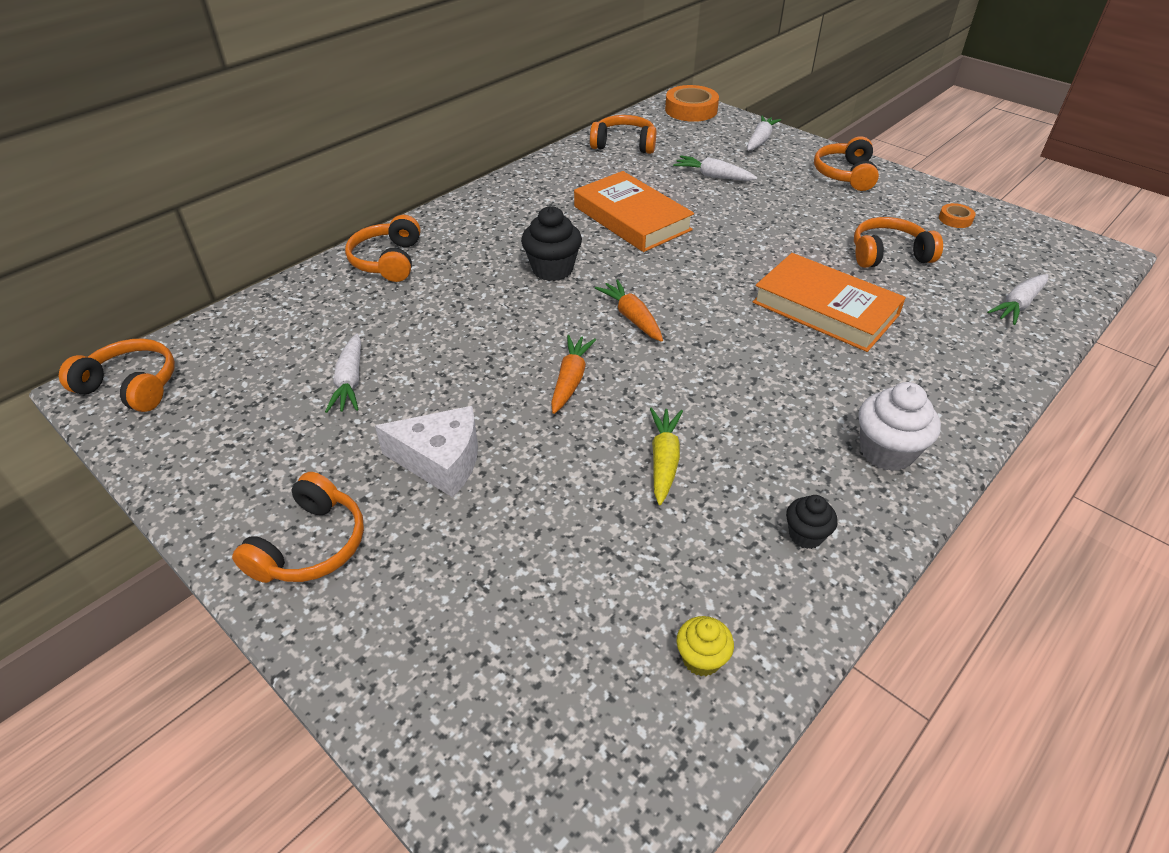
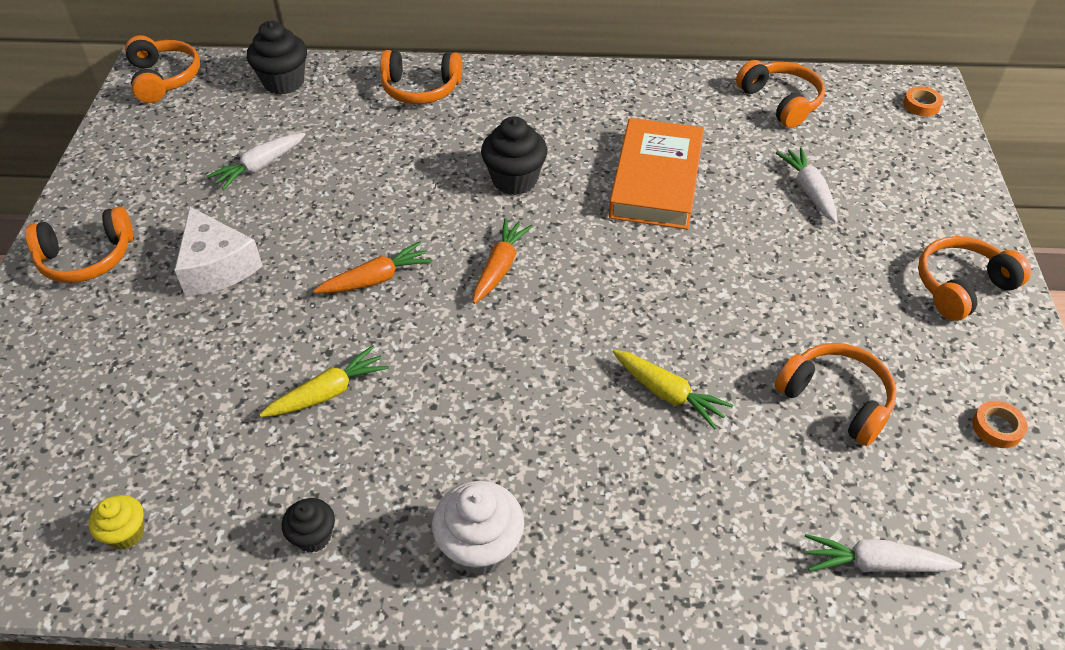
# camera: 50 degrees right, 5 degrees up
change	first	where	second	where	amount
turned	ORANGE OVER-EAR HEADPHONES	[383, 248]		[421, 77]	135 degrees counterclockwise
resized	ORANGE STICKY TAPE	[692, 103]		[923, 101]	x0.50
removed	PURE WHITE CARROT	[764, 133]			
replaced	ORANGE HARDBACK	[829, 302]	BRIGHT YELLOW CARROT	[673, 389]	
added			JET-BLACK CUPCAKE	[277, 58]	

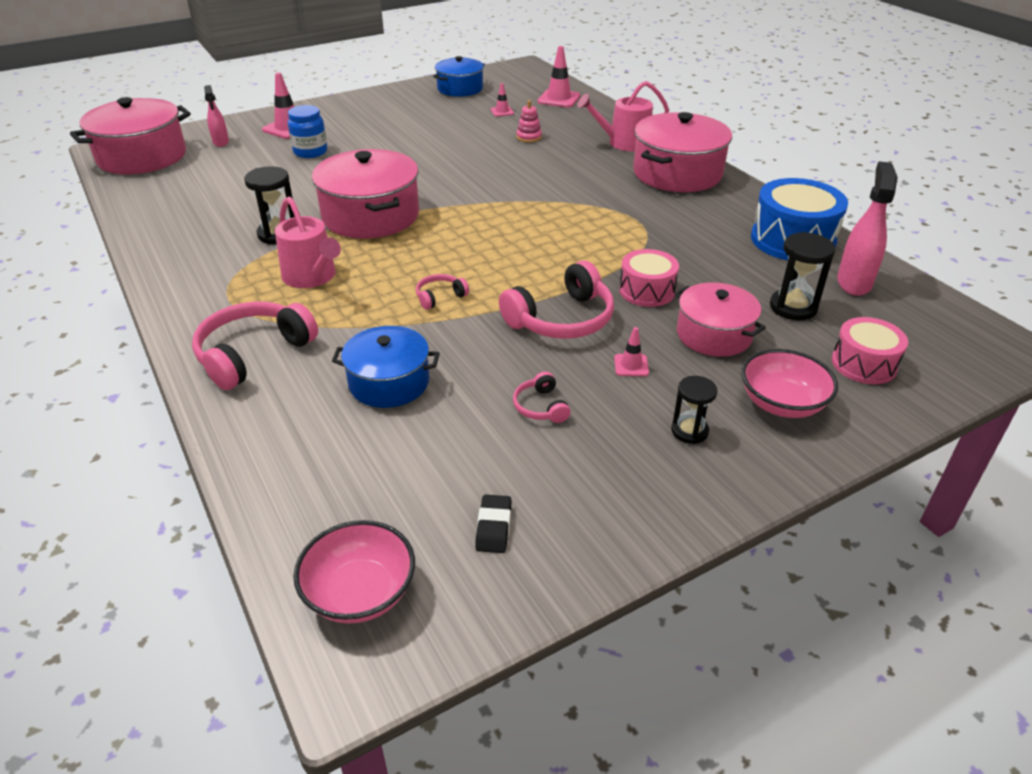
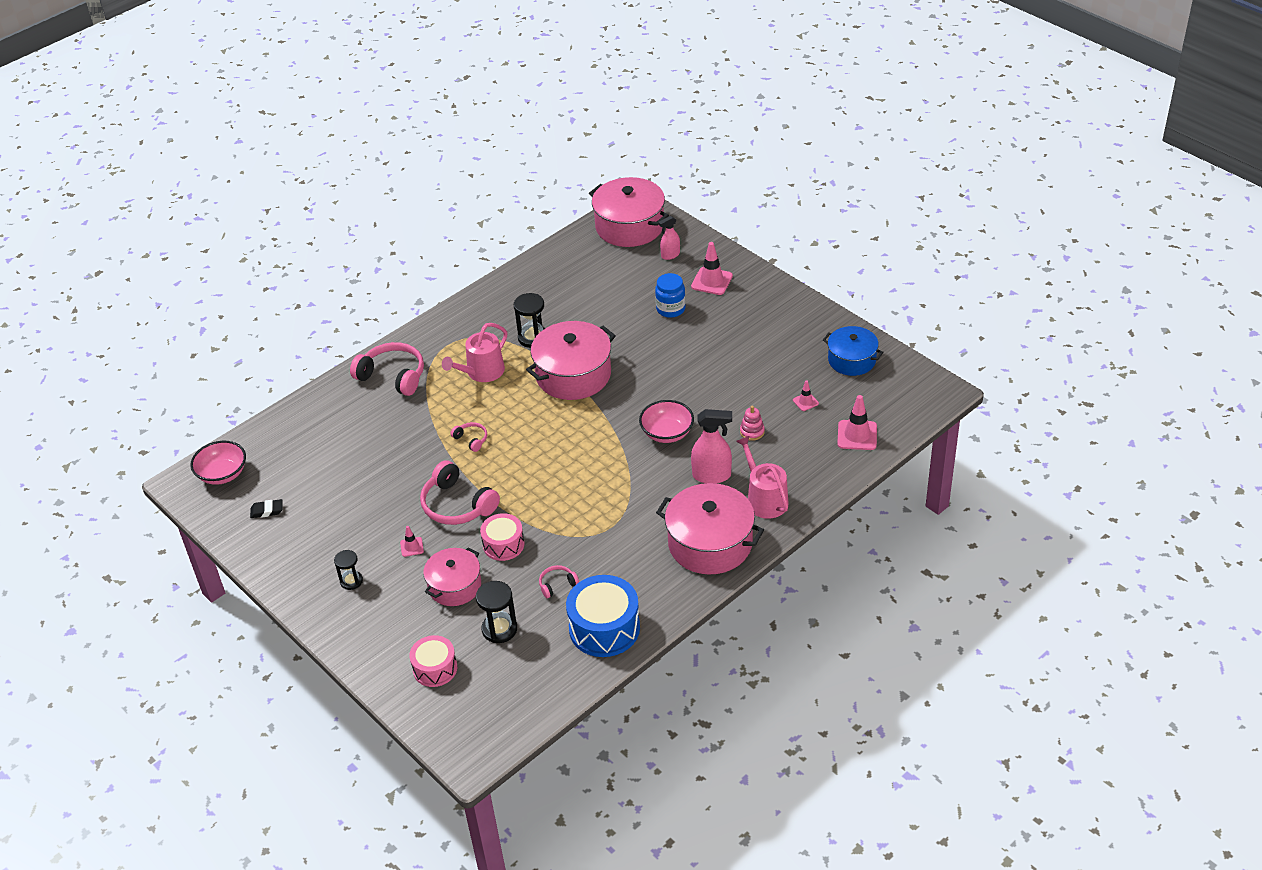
# camera: 80 degrees right, 5 degrees up
change	first	where	second	where	amount
removed	COBALT POT	[386, 367]			
moved	PINK OVER-EAR HEADPHONES	[542, 397]		[559, 581]	
moved	PINK SERVING BOWL	[789, 383]		[666, 421]	
moved	PINK SPRAY BOTTLE	[867, 228]		[711, 446]	

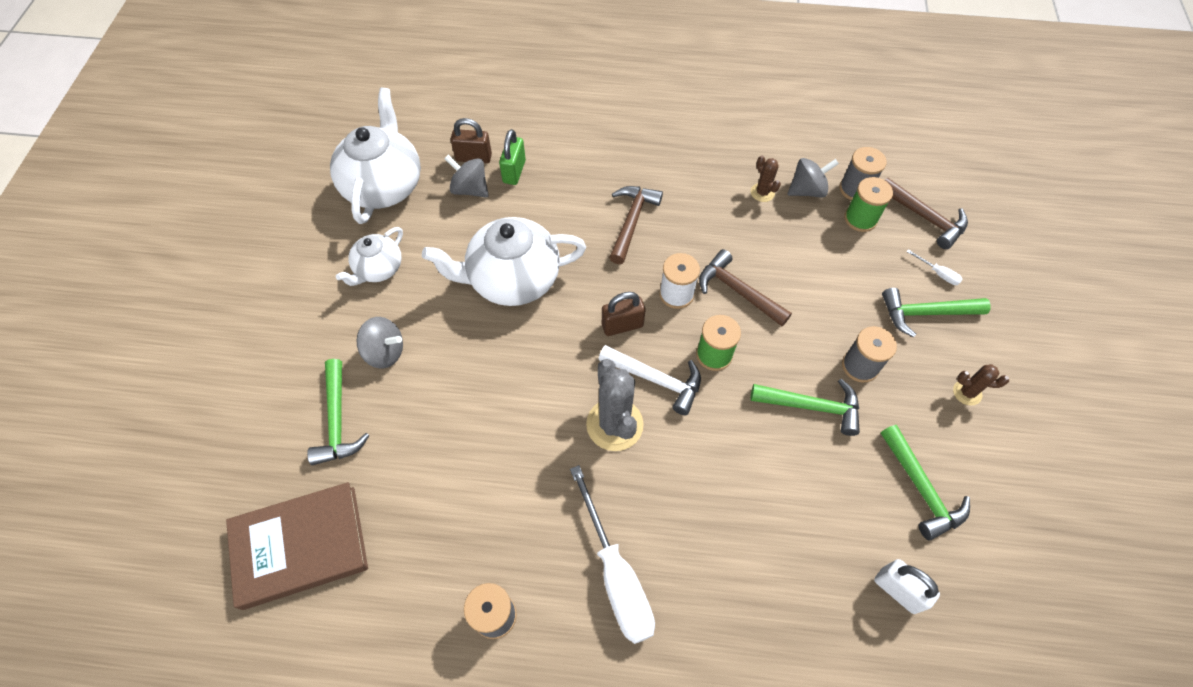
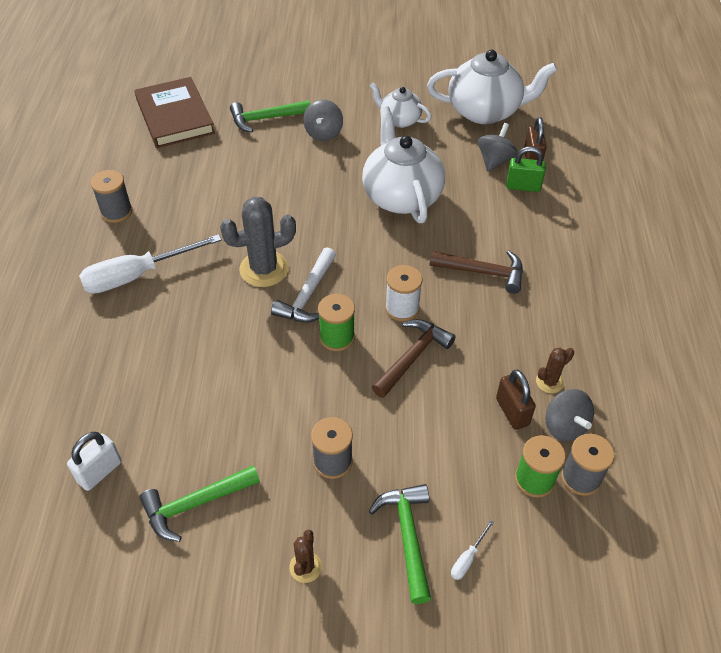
# camera: 85 degrees right, 10 degrees down
change	first	where	second	where	amount
moved	BROWN LOCK	[623, 314]		[516, 400]	
removed	LEAF-GREEN CARPENTER'S HAMMER	[805, 407]			
removed	BROWN CARPENTER'S HAMMER	[926, 213]			

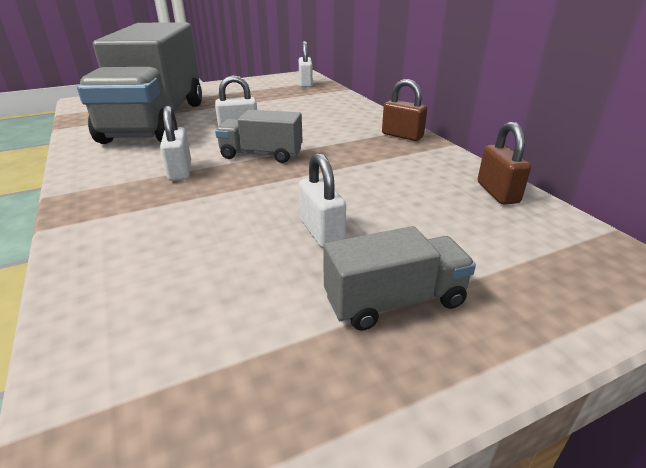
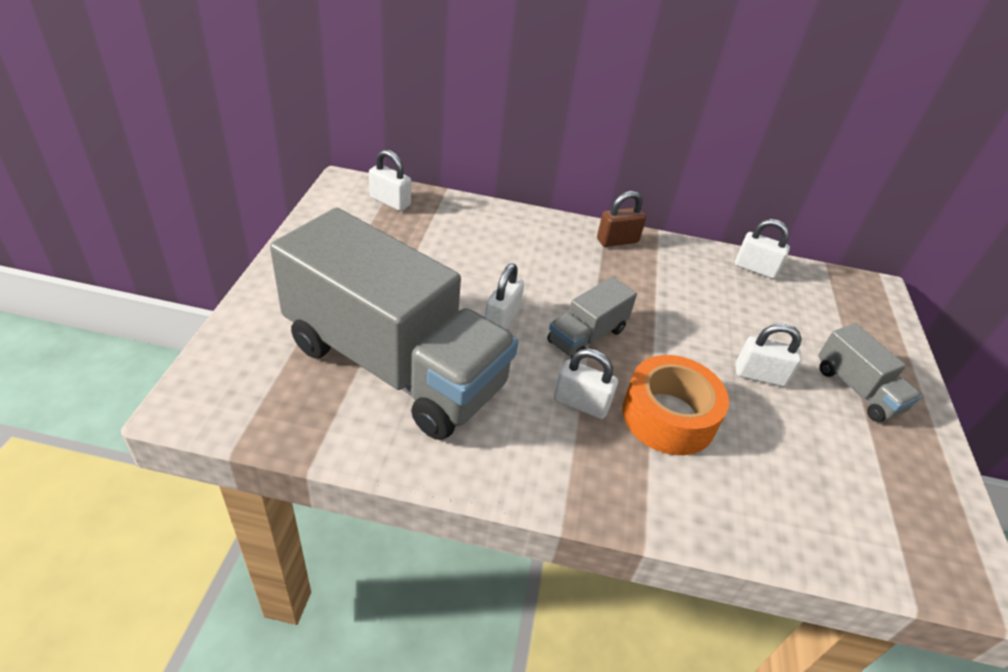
# camera: 60 degrees left, 10 degrees up
change	first	where	second	where	amount
turned	GREY TRUCK	[399, 278]		[870, 372]	135 degrees clockwise
recoloured	BROWN LOCK	[504, 163]	PURE WHITE LOCK	[762, 249]	
added			ORANGE STICKY TAPE	[675, 405]	

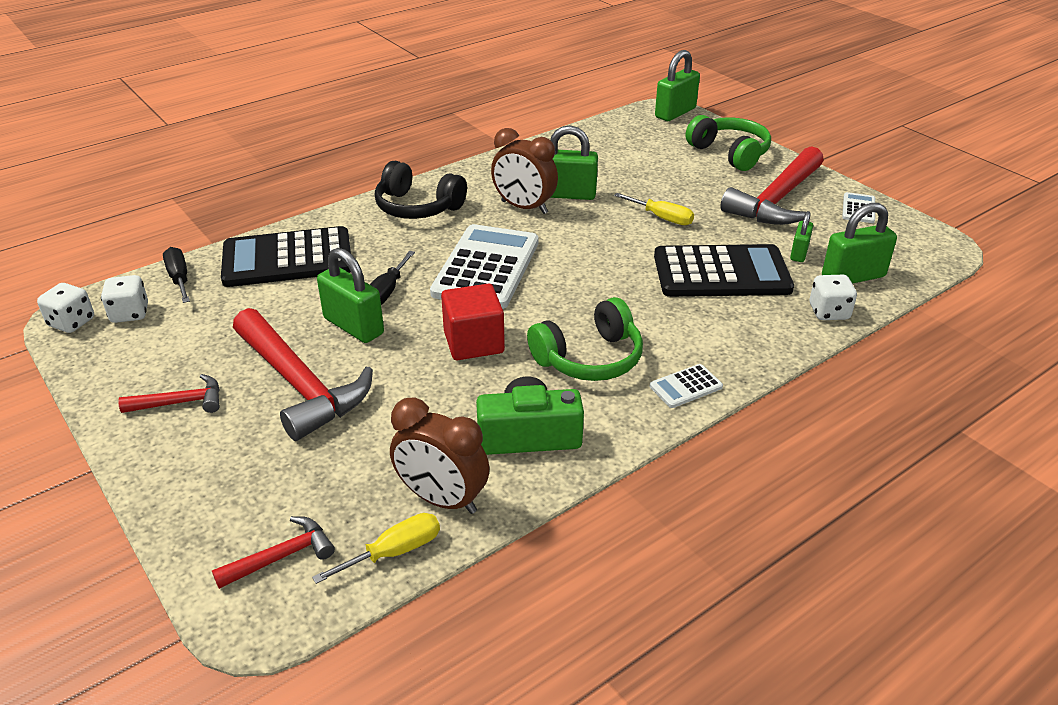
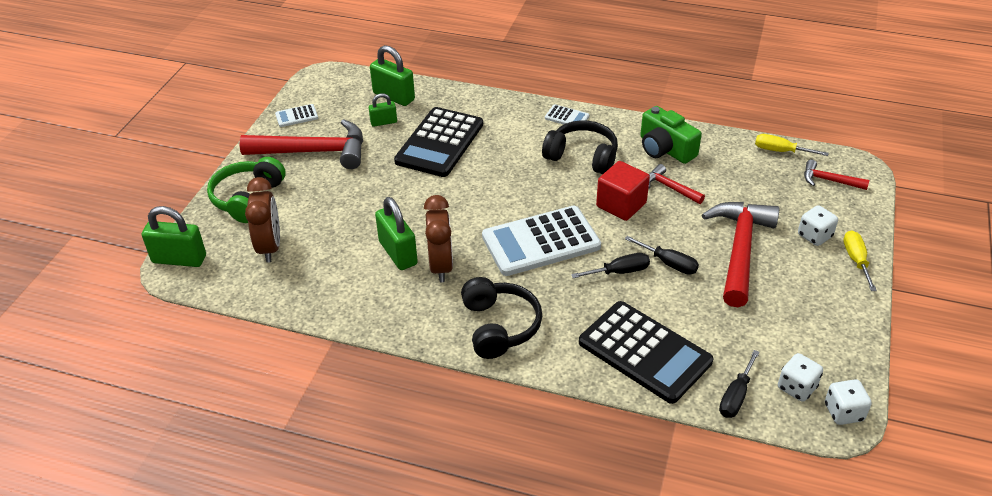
# camera: 125 degrees left, 5 degrees up
change	first	where	second	where	amount
moved	RED CARPENTER'S HAMMER	[169, 393]		[676, 184]	
replaced	LEAF-GREEN LOCK	[350, 295]	JET-BLACK SCREWDRIVER	[662, 255]	
moved	BROWN ALARM CLOCK	[439, 456]		[262, 220]	
recoloured	LEAF-GREEN OVER-EAR HEADPHONES	[585, 339]	JET-BLACK OVER-EAR HEADPHONES	[580, 147]	
moved	BRIGHT YELLOW SCREWDRIVER	[654, 209]		[860, 260]	
turned	JET-BLACK POCKET CALCULATOR	[724, 270]		[438, 142]	120 degrees counterclockwise
moved	PURE WHITE GAME DIE	[833, 297]		[818, 225]	

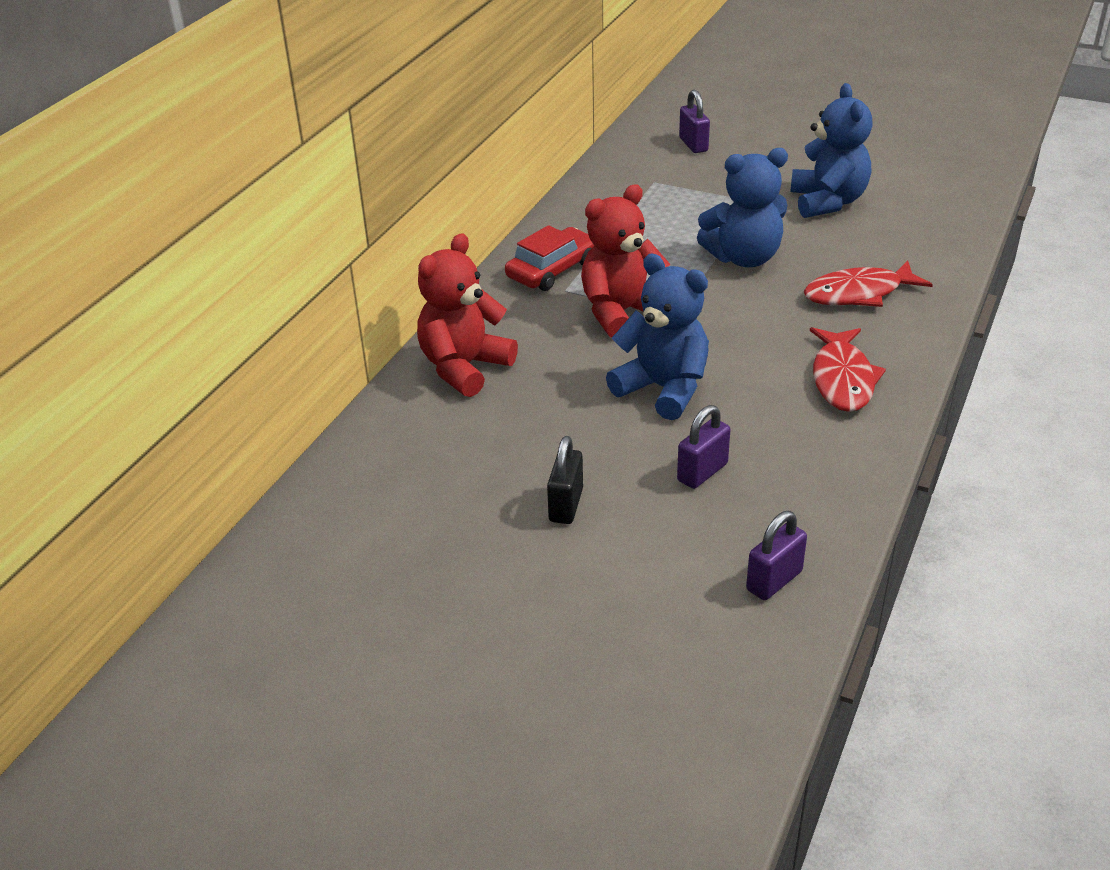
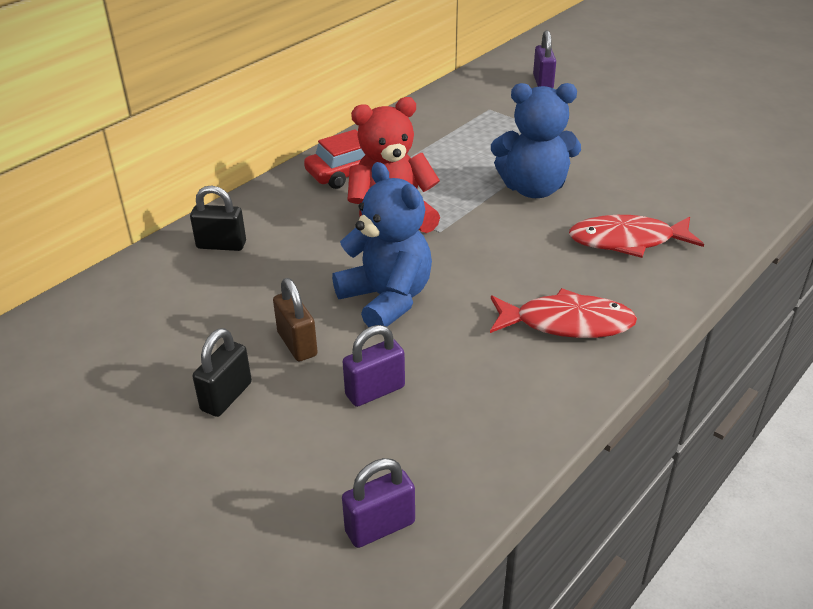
# camera: 15 degrees right, 0 degrees up
change	first	where	second	where	amount
replaced	RED STUFFED BEAR	[467, 315]	JET-BLACK LOCK	[218, 218]	
removed	COBALT STUFFED BEAR	[831, 150]			
turned	RED FISH	[848, 369]		[563, 313]	105 degrees counterclockwise
added			BROWN LOCK	[295, 319]	

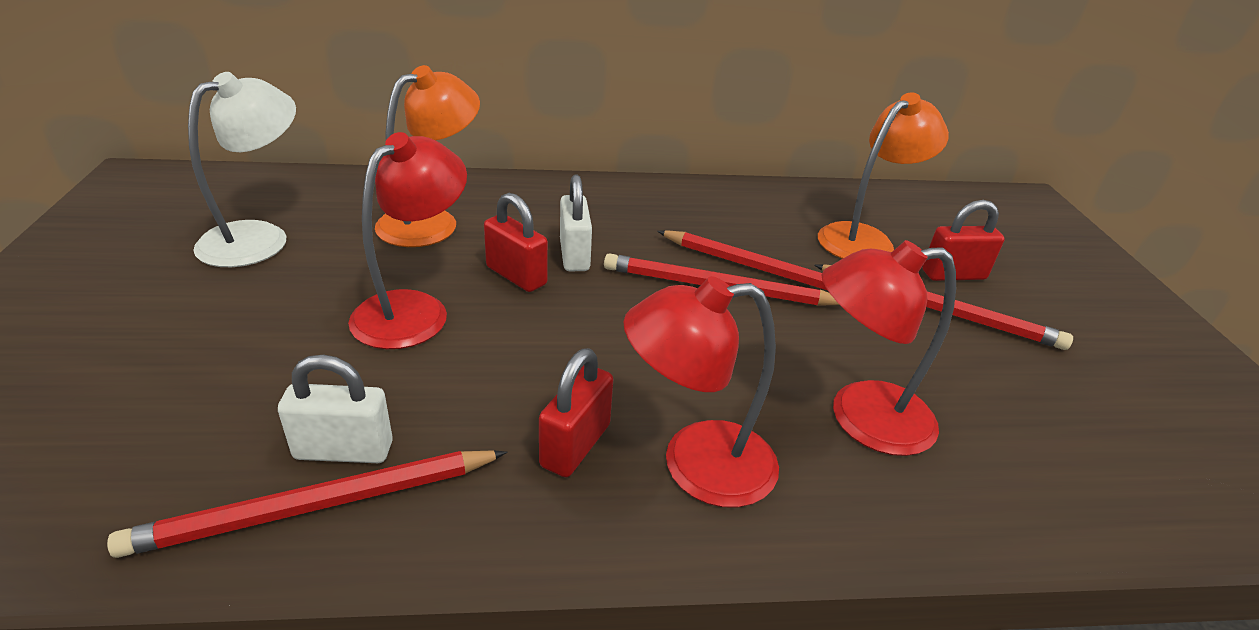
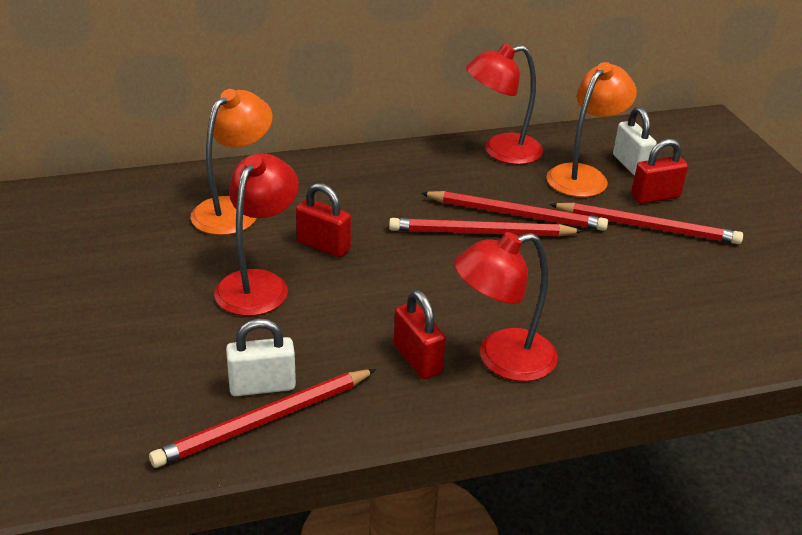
# camera: 10 degrees left, 0 degrees up
change	first	where	second	where	amount
removed	PURE WHITE READING LAMP	[242, 169]			
turned	RED LOCK	[576, 412]		[420, 334]	45 degrees counterclockwise
moved	PURE WHITE LOCK	[576, 223]		[635, 141]	
moved	RED READING LAMP	[888, 348]		[504, 104]	

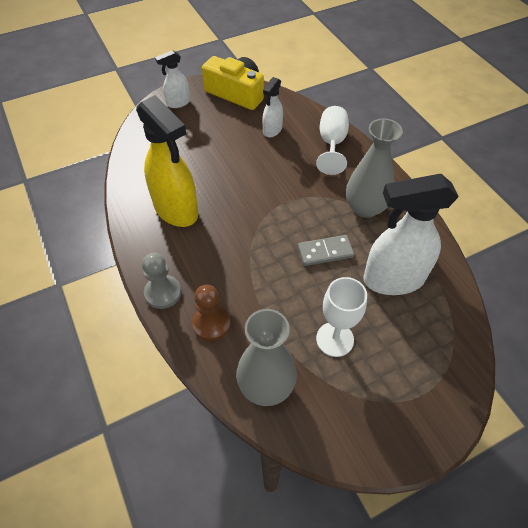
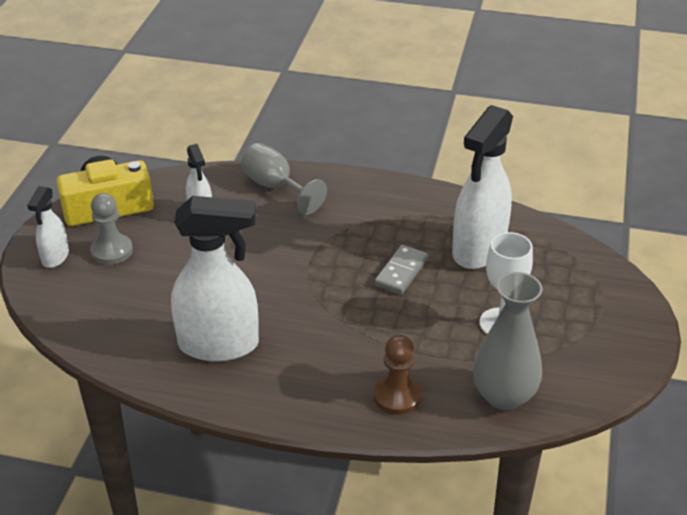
# camera: 50 degrees left, 15 degrees down
change	first	where	second	where	amount
recoloured	BRIGHT YELLOW SPRAY BOTTLE	[167, 161]	PURE WHITE SPRAY BOTTLE	[215, 279]	
moved	GREY GAME PAWN	[161, 281]		[111, 229]	
recoloured	PURE WHITE GOBLET	[332, 140]	GREY GOBLET	[284, 179]	
removed	GREY TALL VASE	[374, 168]			

